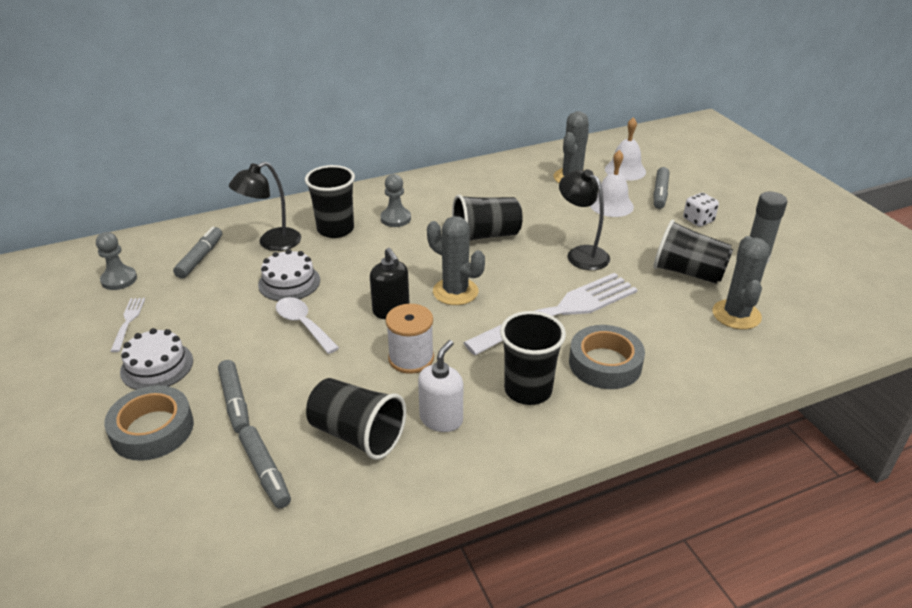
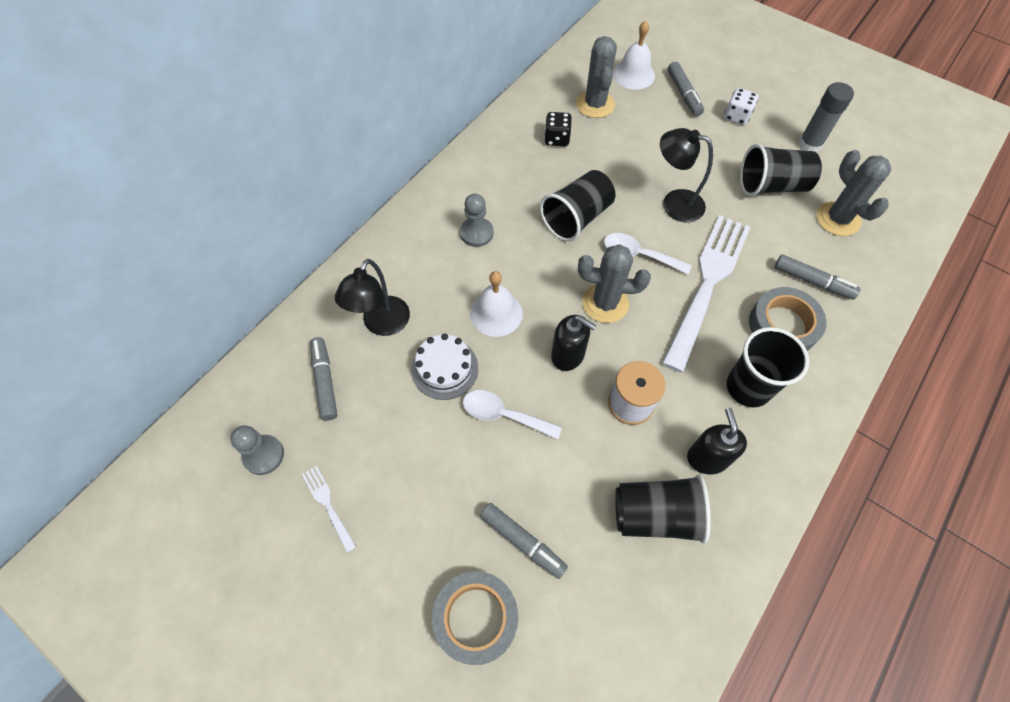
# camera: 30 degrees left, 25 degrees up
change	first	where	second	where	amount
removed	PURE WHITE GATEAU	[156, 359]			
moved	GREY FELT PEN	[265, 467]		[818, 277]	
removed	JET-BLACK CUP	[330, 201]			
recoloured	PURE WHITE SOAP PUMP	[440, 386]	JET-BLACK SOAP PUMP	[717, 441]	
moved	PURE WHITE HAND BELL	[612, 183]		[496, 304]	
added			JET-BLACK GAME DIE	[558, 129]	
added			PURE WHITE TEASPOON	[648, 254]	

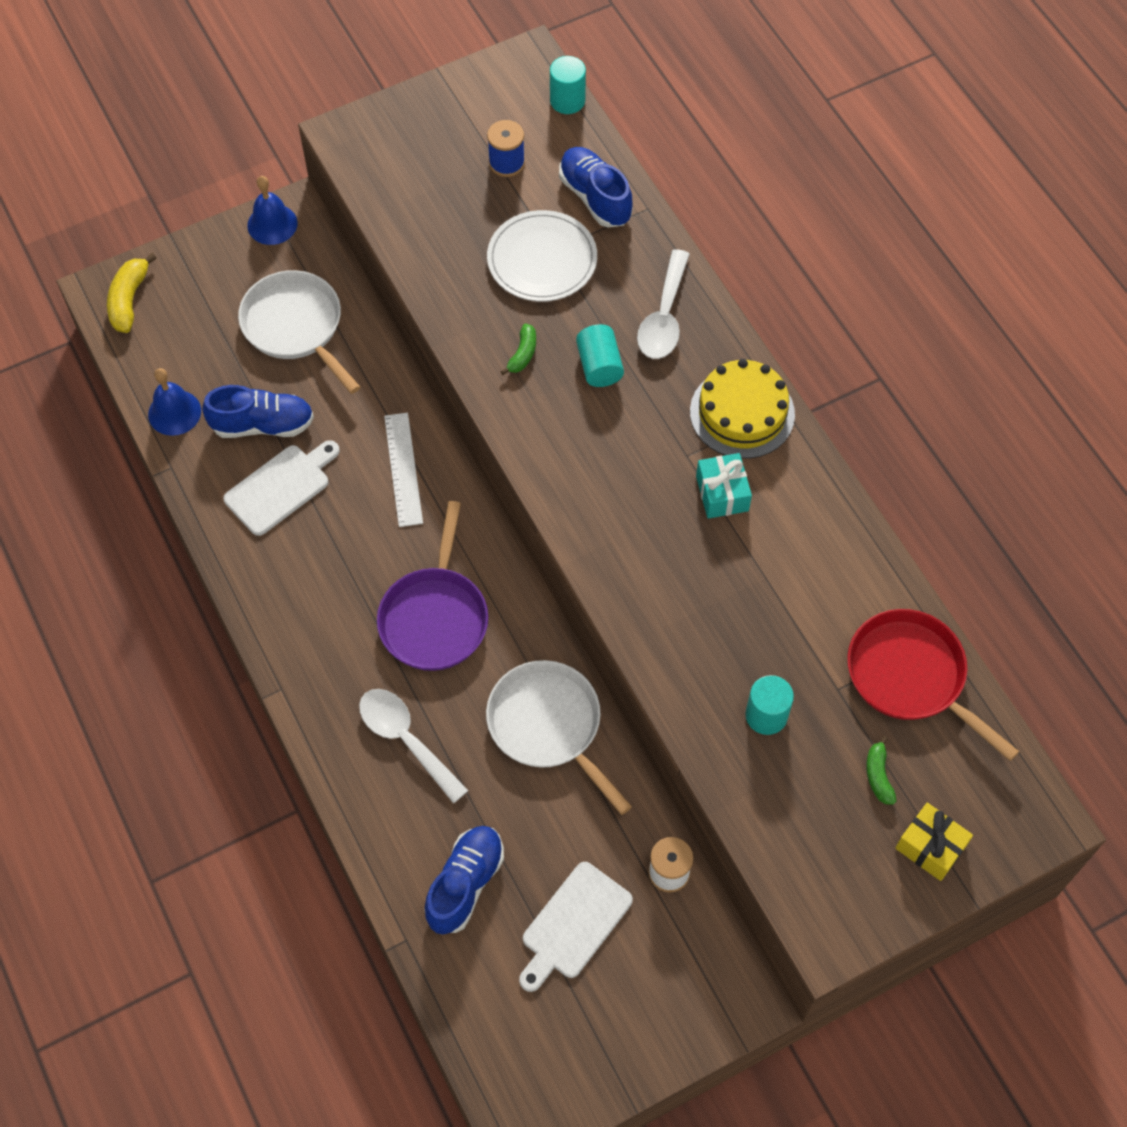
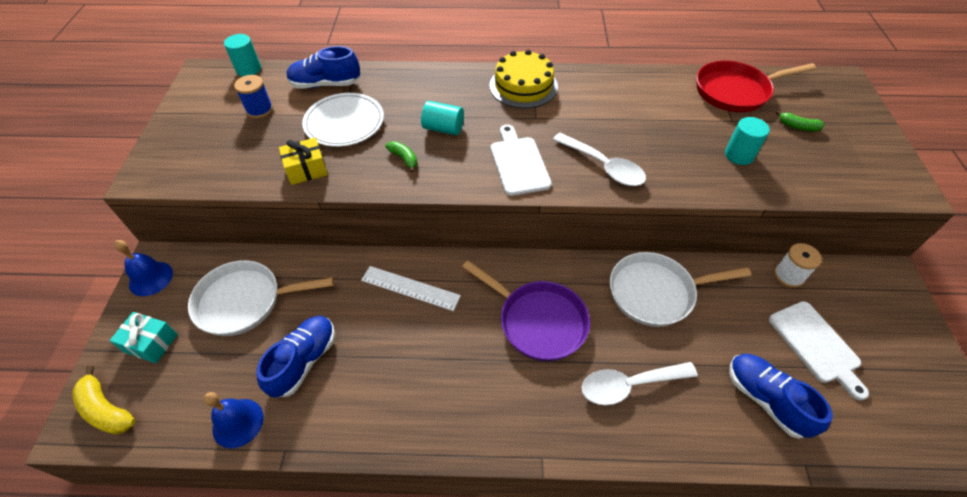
# camera: 60 degrees left, 10 degrees down
change	first	where	second	where	amount
moved	PURE WHITE CHOPPING BOARD	[281, 488]		[521, 160]	
moved	PURE WHITE TEASPOON	[663, 304]		[599, 159]	
moved	AQUA WRAPPED GIFT	[724, 486]		[144, 337]	
moved	BRIGHT YELLOW WRAPPED GIFT	[934, 842]		[303, 161]	

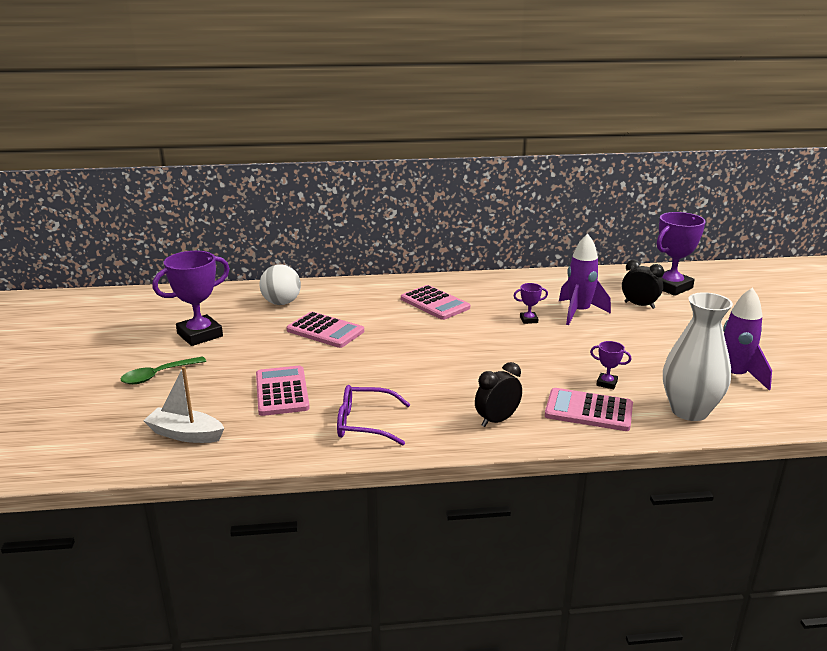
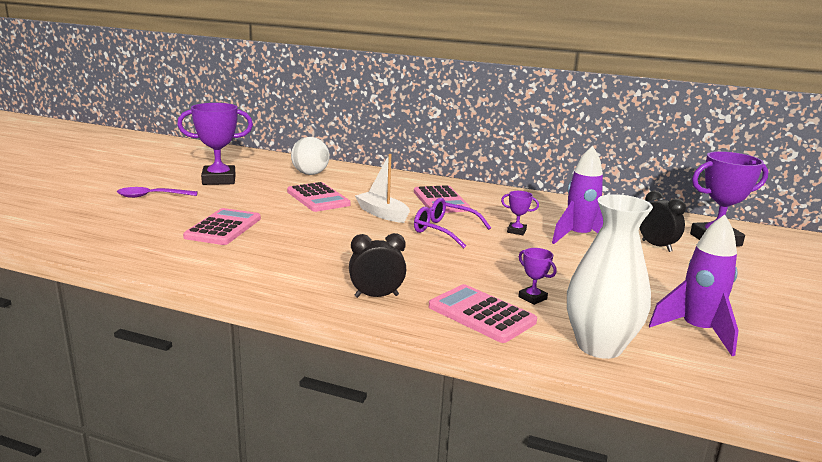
# camera: 25 degrees right, 5 degrees down
change	first	where	second	where	amount
recoloured	LEAF-GREEN TEASPOON	[163, 370]	VIOLET TEASPOON	[157, 192]	
moved	PURE WHITE SAILBOAT	[183, 405]		[382, 188]	
moved	VIOLET SPECTACLES	[374, 415]		[452, 223]	

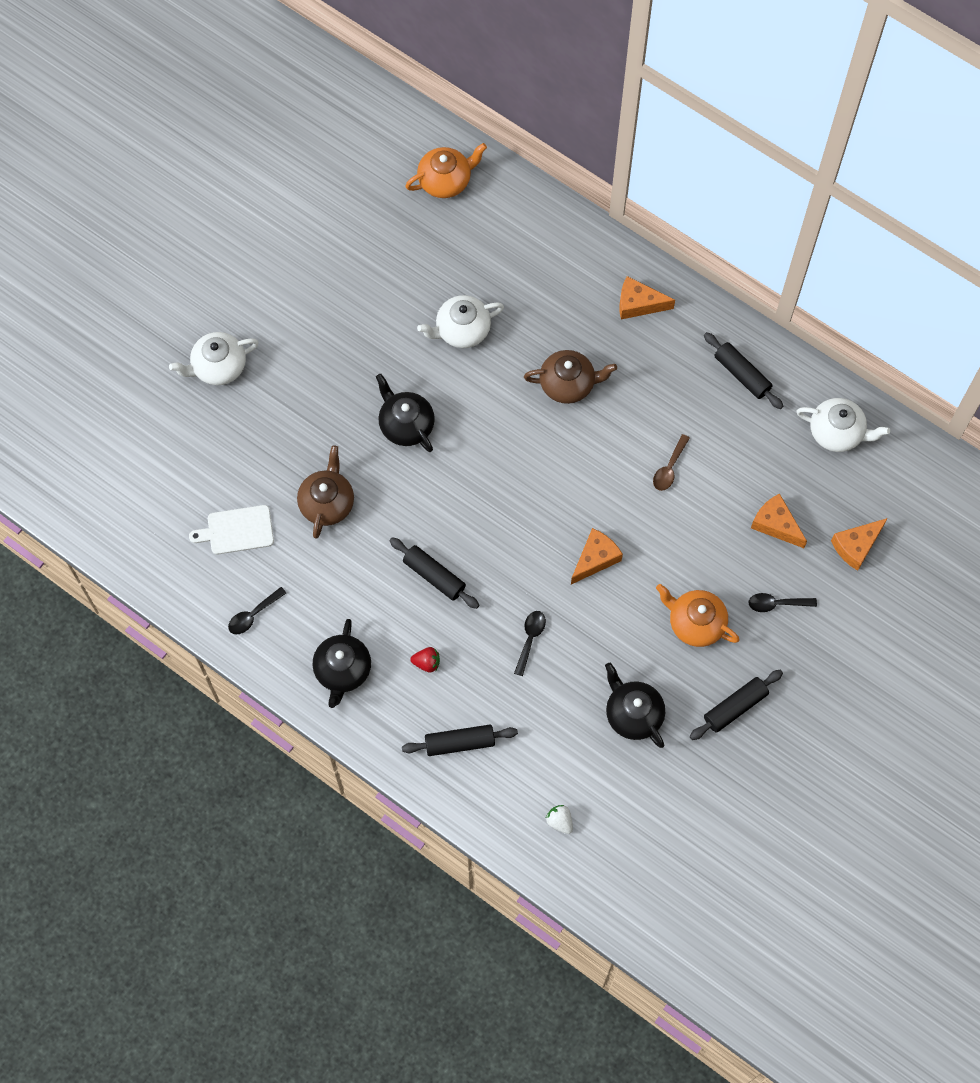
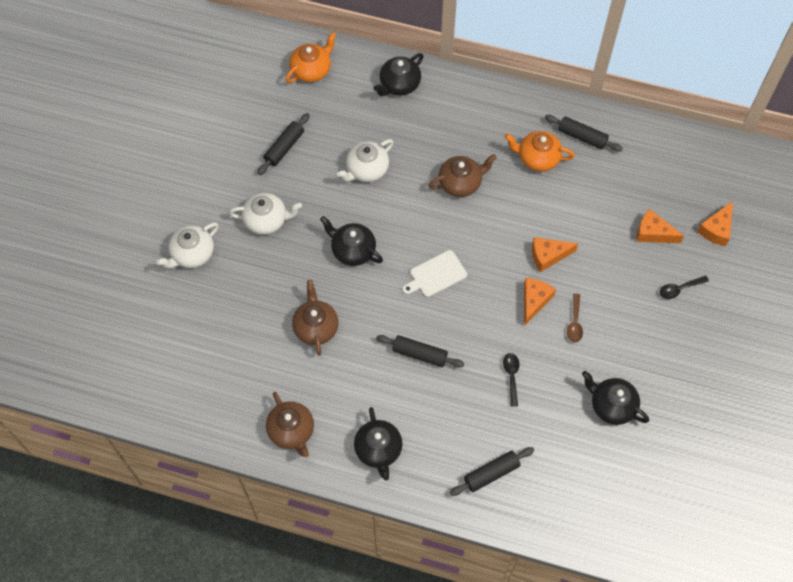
# camera: 20 degrees left, 5 degrees down
change	first	where	second	where	amount
moved	PURE WHITE CHOPPING BOARD	[231, 530]		[434, 273]	
replaced	JET-BLACK TEASPOON	[257, 610]	BROWN TEAPOT	[290, 424]	
removed	RED STRAWBERRY	[425, 660]			
removed	PURE WHITE STRAWBERRY	[559, 819]			
moved	ORANGE CHEESE	[647, 298]		[555, 254]	
moved	BROWN TEASPOON	[671, 462]		[575, 318]	
moved	ORANGE TEAPOT	[697, 615]		[540, 151]	
moved	JET-BLACK DOUGH ROLLER	[736, 705]		[284, 144]	
moved	PURE WHITE TEAPOT	[843, 425]		[265, 214]	
added			JET-BLACK TEAPOT	[398, 74]	

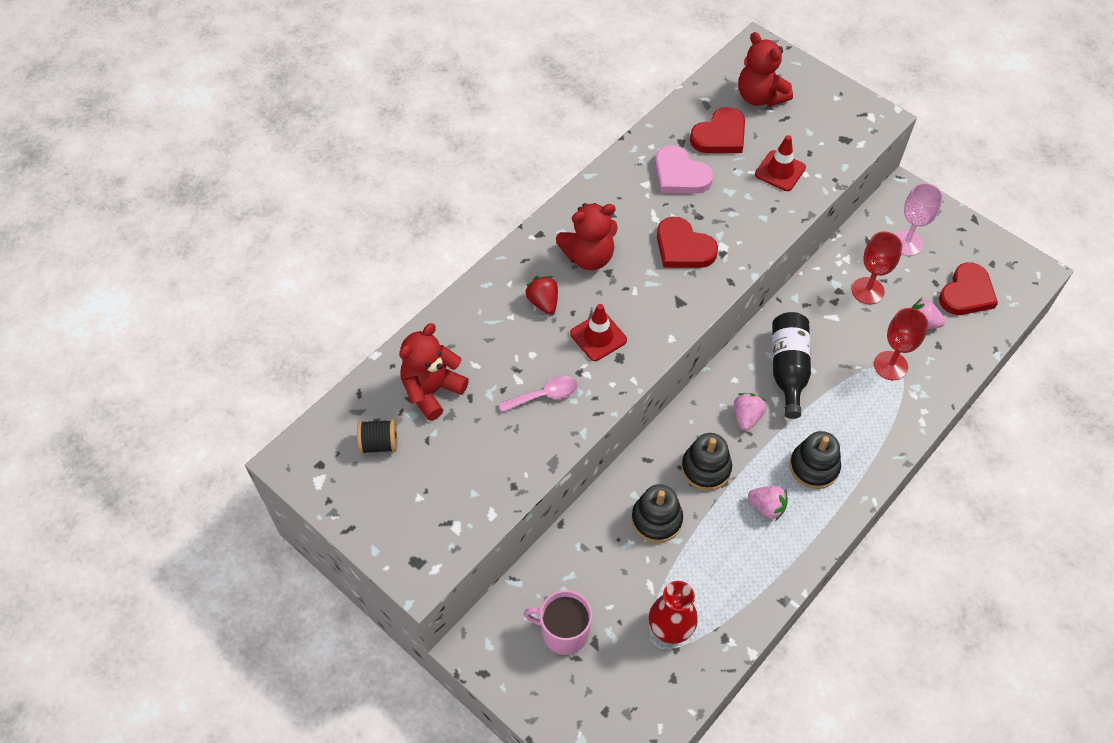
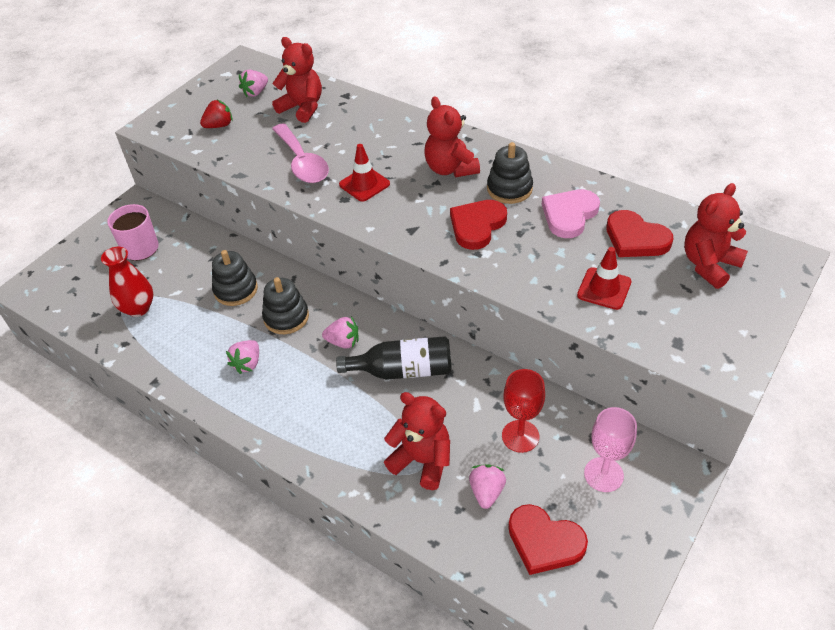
# camera: 85 degrees right, 10 degrees down
change	first	where	second	where	amount
replaced	JET-BLACK SPOOL	[377, 436]	PINK STRAWBERRY	[253, 83]	
resized	PINK TEASPOON	[538, 394]		[300, 153]	x1.65
moved	RED STRAWBERRY	[541, 295]		[216, 114]	
moved	JET-BLACK STACKING TOY	[815, 460]		[510, 173]	
replaced	RED GOBLET	[901, 344]	RED STUFFED BEAR	[417, 441]	

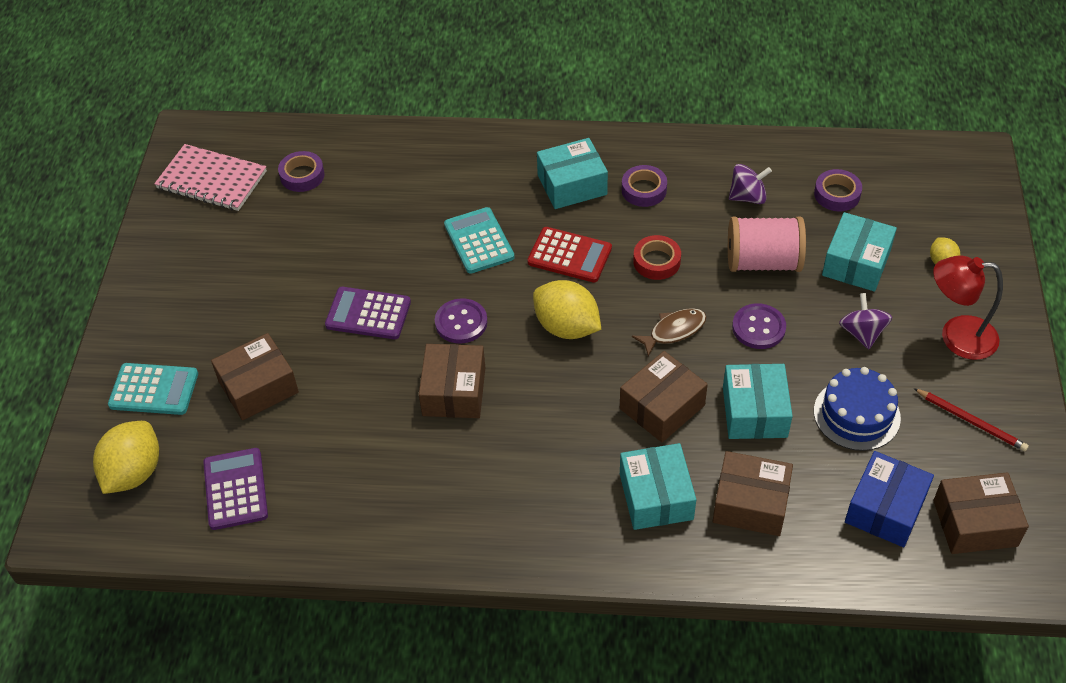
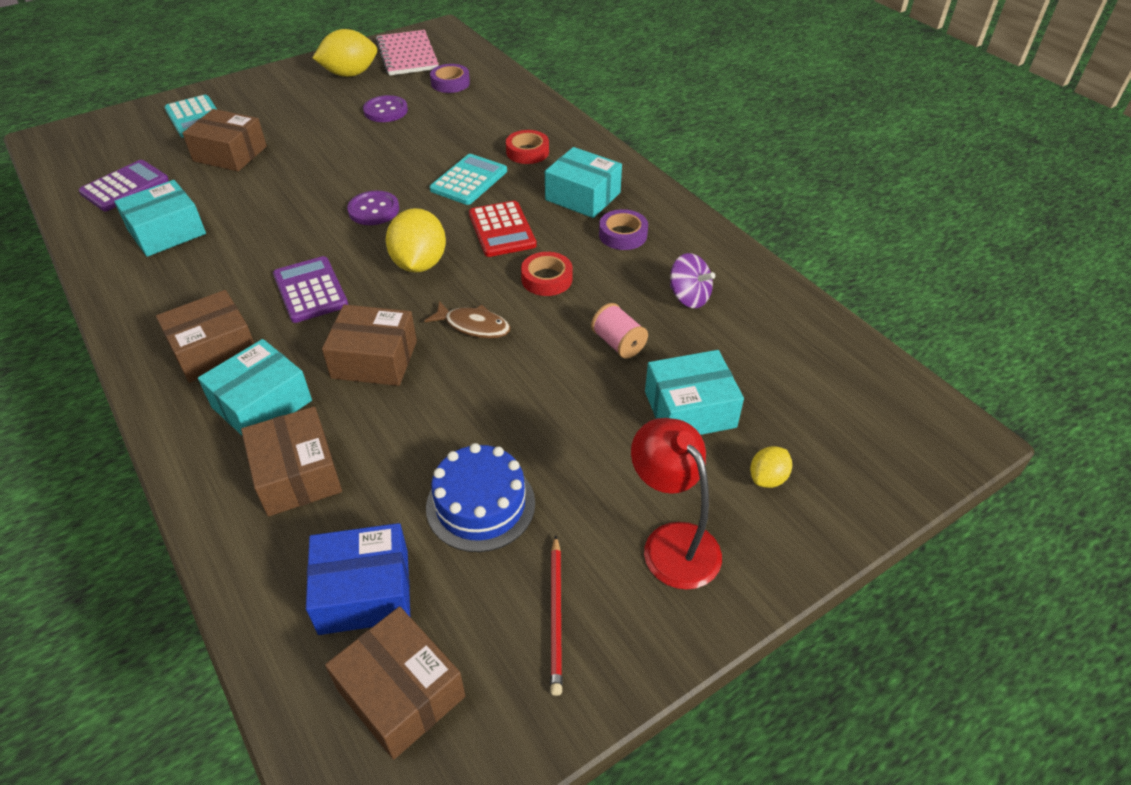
# camera: 50 degrees right, 5 degrees down
change	first	where	second	where	amount
moved	BRIGHT YELLOW TOY LEMON	[126, 457]		[345, 53]	
moved	VIOLET POCKET CALCULATOR	[368, 313]		[310, 289]	
moved	BROWN PACKAGE	[452, 381]		[205, 336]	
moved	AQUA PACKAGE	[758, 401]		[160, 218]	
resized	PINK SPOOL	[767, 244]		[619, 331]	x0.57
moved	VIOLET SHIRT BUTTON	[759, 326]		[385, 108]	
removed	VIOLET STICKY TAPE	[838, 190]			
removed	VIOLET TOY TOP	[865, 321]			
added			RED STICKY TAPE	[527, 147]	

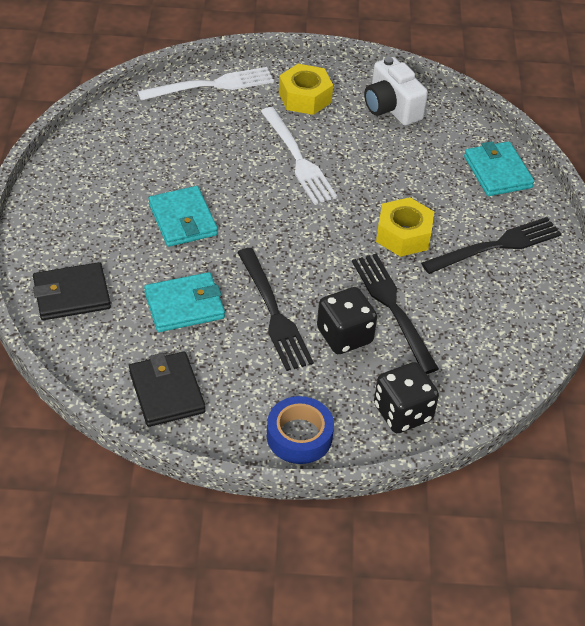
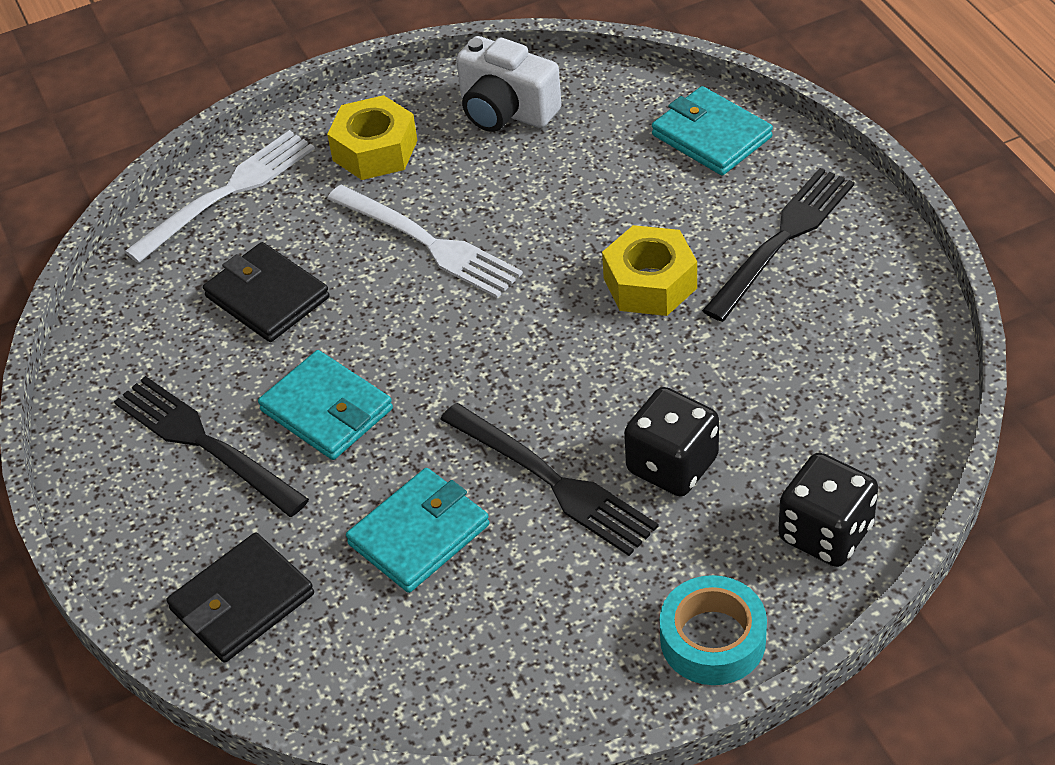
# camera: 20 degrees left, 0 degrees up
change	first	where	second	where	amount
moved	JET-BLACK BILLFOLD	[167, 389]		[266, 292]	
recoloured	COBALT STICKY TAPE	[300, 430]	AQUA STICKY TAPE	[713, 630]	
moved	JET-BLACK FORK	[395, 314]		[211, 446]	

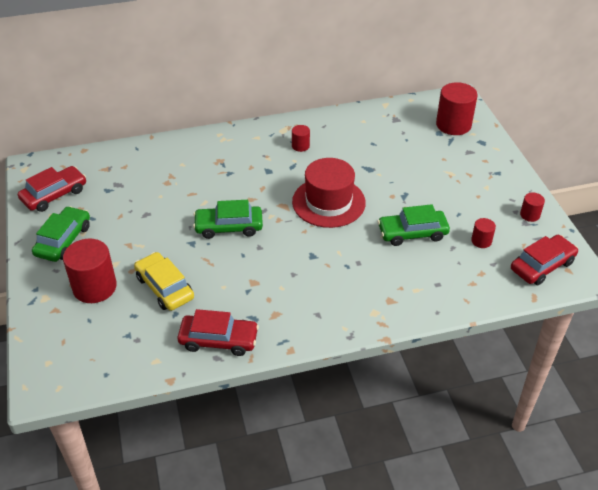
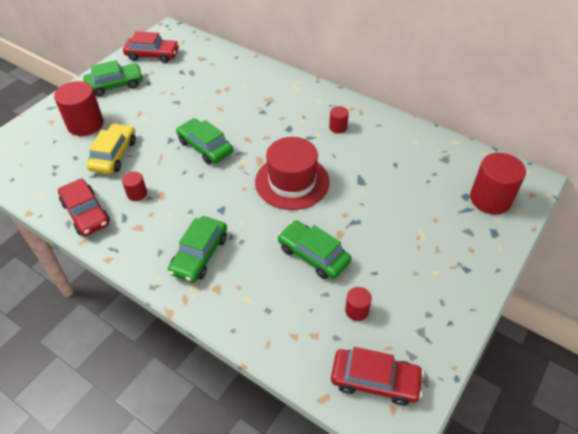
# camera: 50 degrees right, 5 degrees up
change	first	where	second	where	amount
moved	RED CYLINDER	[532, 207]		[134, 186]	
added			LEAF-GREEN CAR	[197, 249]	

